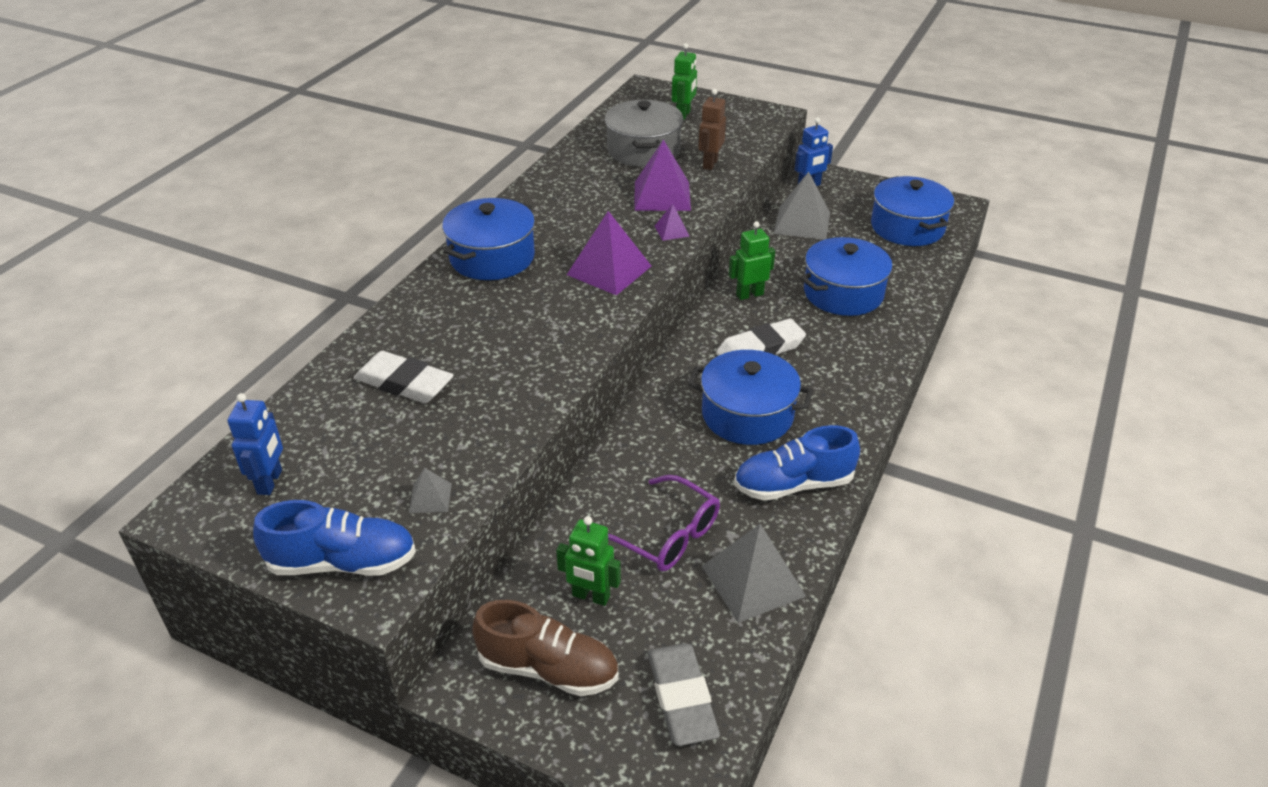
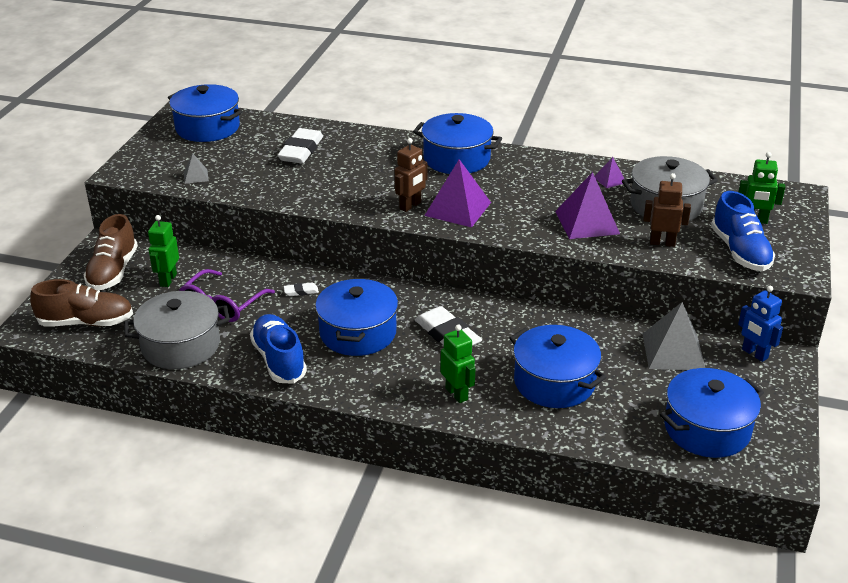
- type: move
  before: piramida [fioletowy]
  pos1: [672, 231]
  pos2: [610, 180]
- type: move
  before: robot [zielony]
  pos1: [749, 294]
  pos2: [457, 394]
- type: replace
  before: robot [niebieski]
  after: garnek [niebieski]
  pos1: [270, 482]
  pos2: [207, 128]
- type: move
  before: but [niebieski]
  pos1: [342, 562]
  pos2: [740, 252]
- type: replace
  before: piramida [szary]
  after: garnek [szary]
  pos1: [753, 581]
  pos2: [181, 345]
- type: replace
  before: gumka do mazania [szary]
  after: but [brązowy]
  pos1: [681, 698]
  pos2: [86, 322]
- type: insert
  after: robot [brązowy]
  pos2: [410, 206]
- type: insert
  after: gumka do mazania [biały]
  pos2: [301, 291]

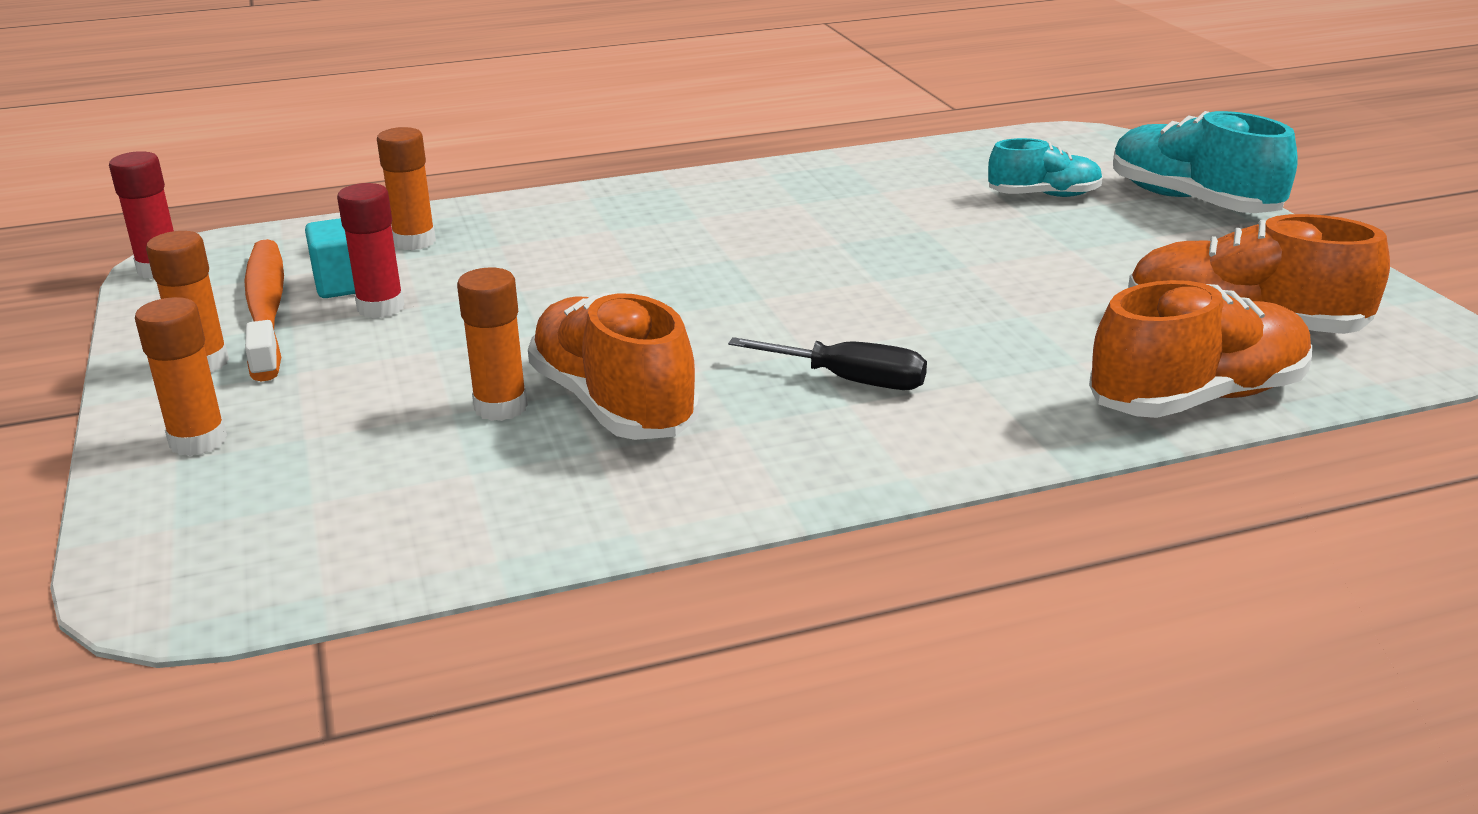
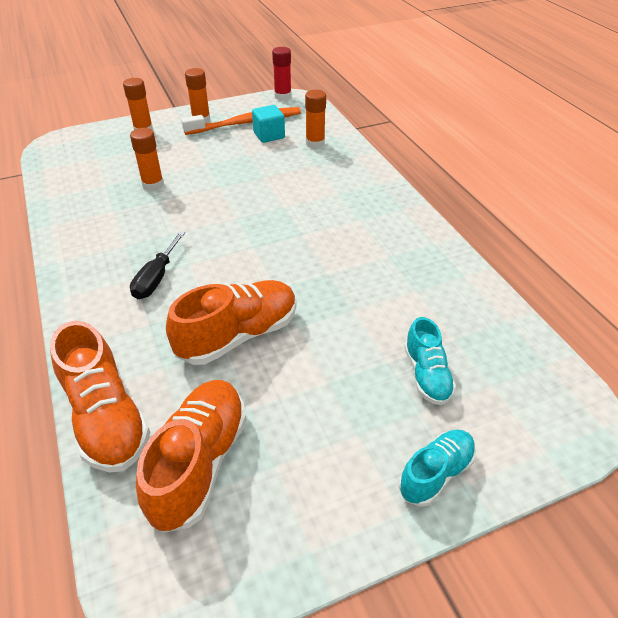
- type: resize
  before: but [turkusowy]
  pos1: [1192, 202]
  pos2: [435, 473]
  scale: 0.61
- type: delete
  before: klej w sztyfcie [czerwony]
  pos1: [381, 308]
- type: move
  before: but [pomarańczowy]
  pos1: [613, 404]
  pos2: [238, 335]

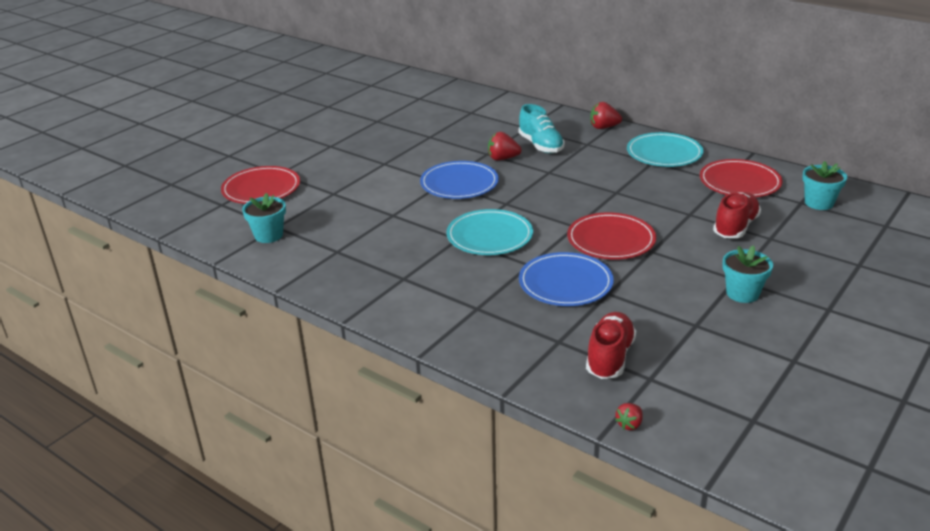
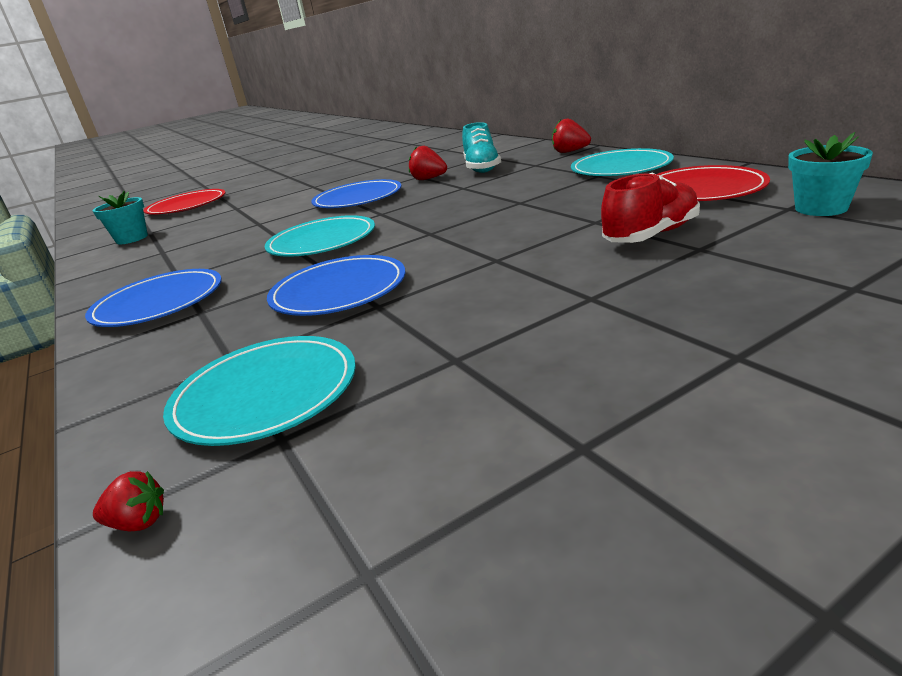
- type: delete
  before: talerz [czerwony]
  pos1: [611, 240]
- type: delete
  before: doniczka [turkusowy]
  pos1: [742, 293]
- type: replace
  before: but [czerwony]
  after: talerz [turkusowy]
  pos1: [609, 357]
  pos2: [266, 394]
- type: rotate
  before: truskawka [czerwony]
  pos1: [629, 424]
  pos2: [139, 522]
  turn: -150
- type: insert
  after: talerz [niebieski]
  pos2: [159, 303]

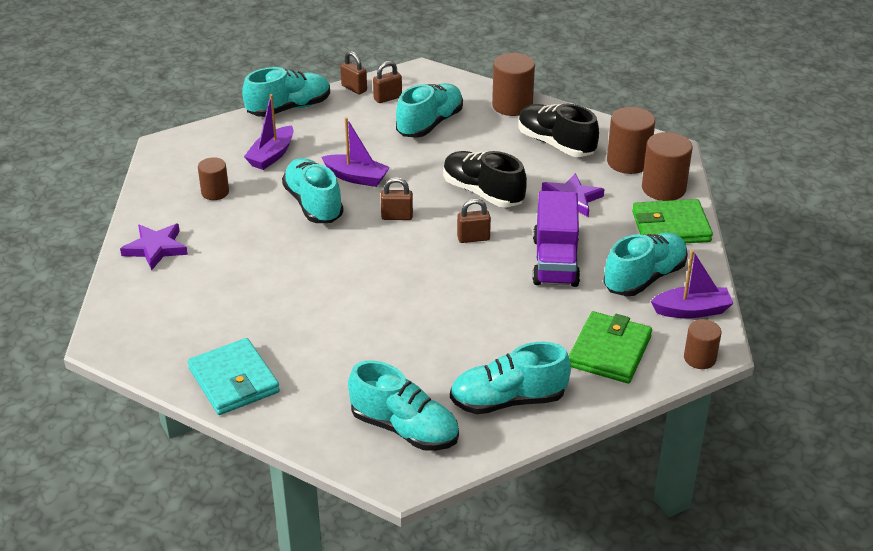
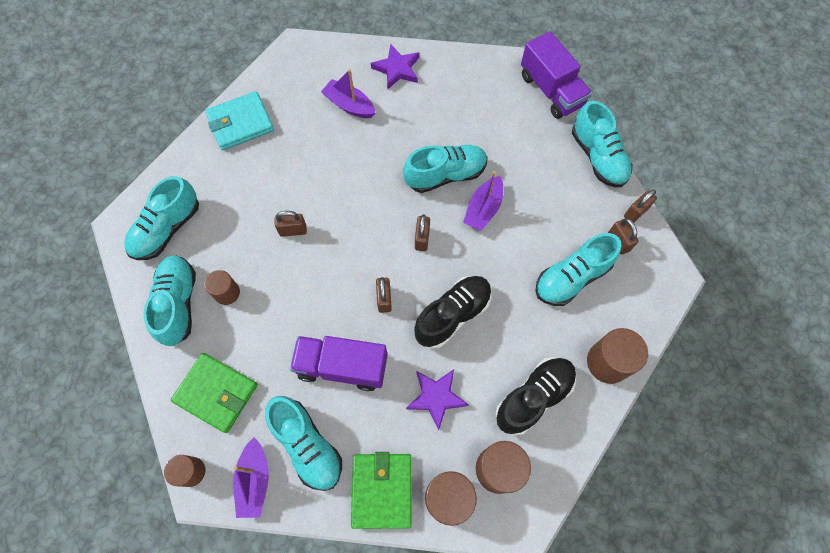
- type: rotate
  before: but [turkusowy]
  pos1: [430, 124]
  pos2: [571, 277]
  turn: 105
- type: move
  before: łódka [fioletowy]
  pos1: [271, 155]
  pos2: [349, 105]
- type: move
  before: walec [brązowy]
  pos1: [215, 192]
  pos2: [227, 293]
- type: insert
  after: ciężarówka [fioletowy]
  pos2: [551, 90]
- type: insert
  after: kłódka [brązowy]
  pos2: [293, 230]

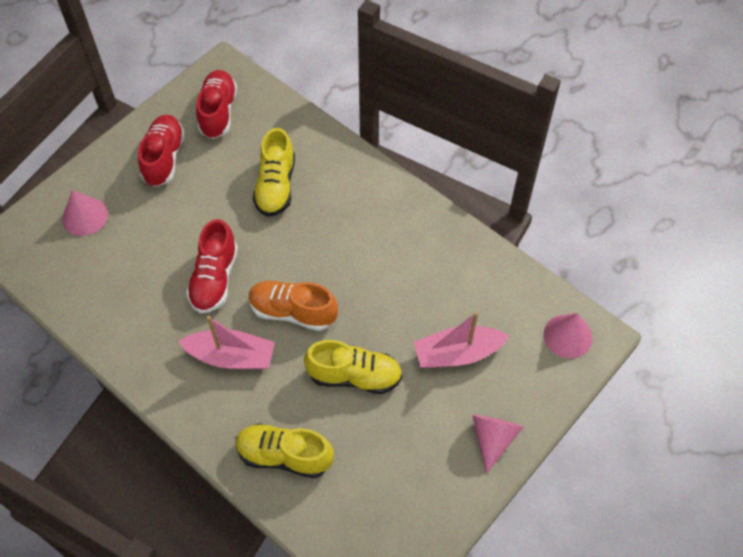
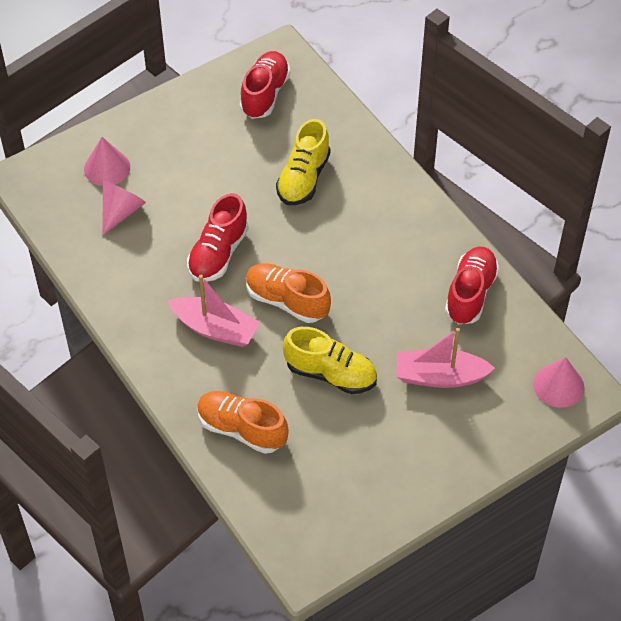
- type: move
  before: but [czerwony]
  pos1: [164, 158]
  pos2: [470, 294]
- type: move
  before: stożek [różowy]
  pos1: [493, 438]
  pos2: [121, 212]
- type: recolor
  before: but [żółty]
  after: but [pomarańczowy]
  pos1: [284, 455]
  pos2: [241, 429]

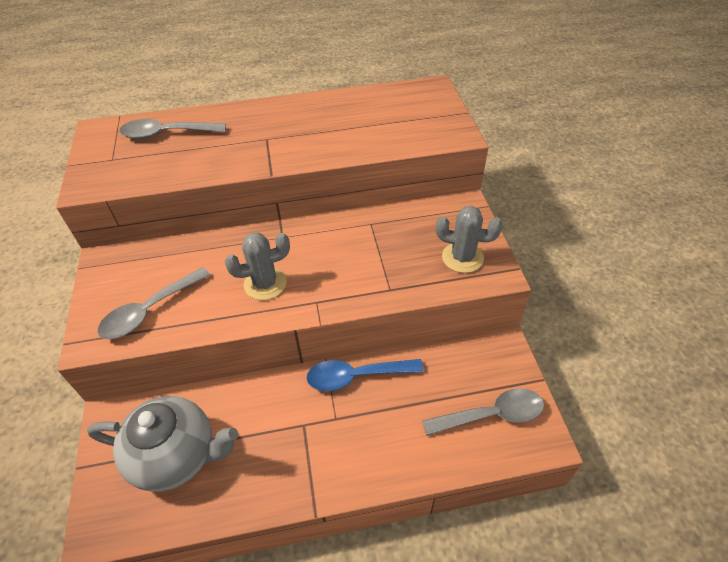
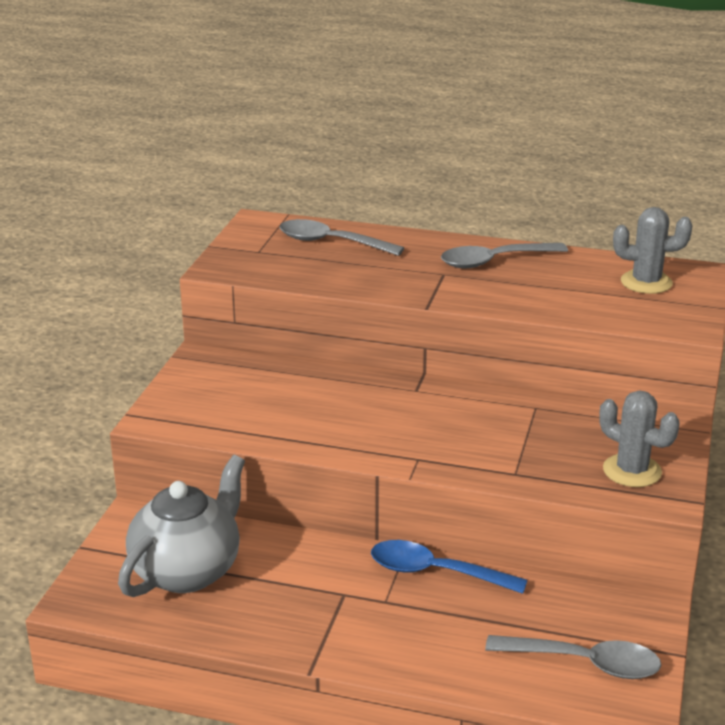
- type: move
  before: kaktus [szary]
  pos1: [265, 283]
  pos2: [646, 282]
- type: move
  before: łyżka [szary]
  pos1: [150, 310]
  pos2: [494, 261]
- type: rotate
  before: imbryk [szary]
  pos1: [176, 455]
  pos2: [187, 571]
  turn: -90

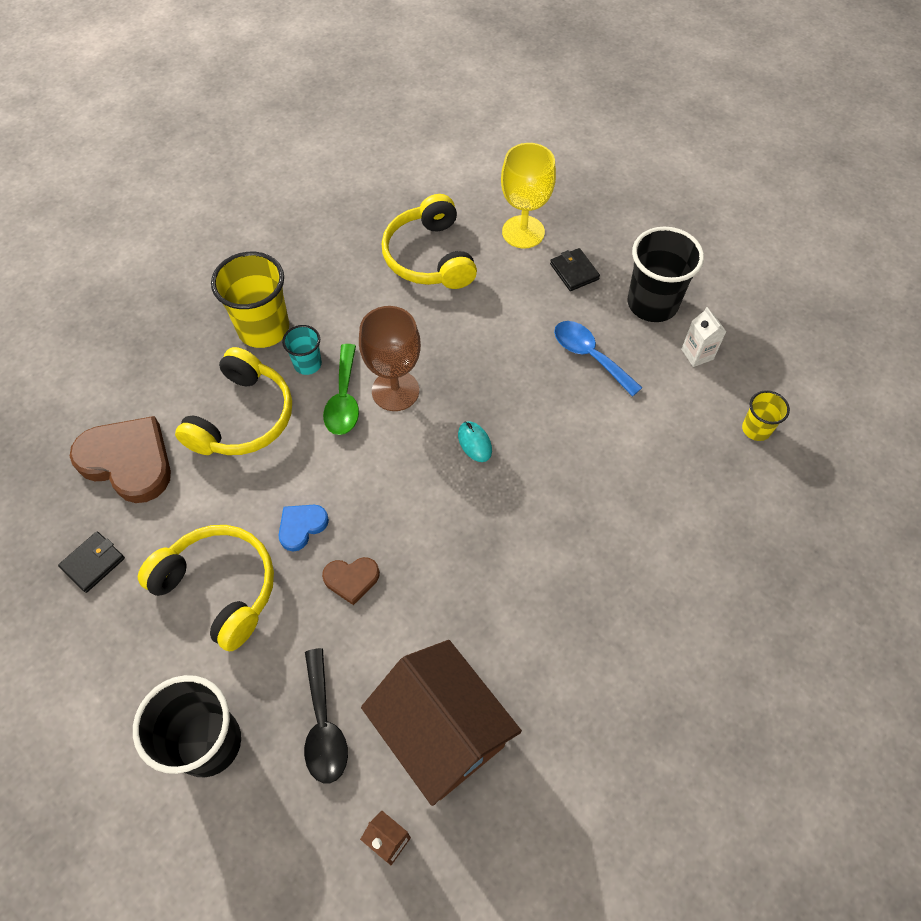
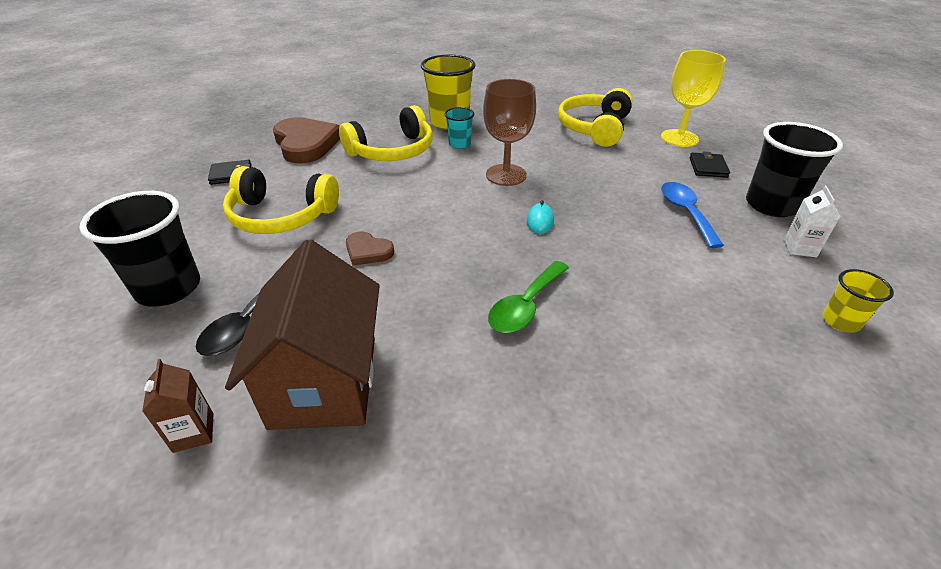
- type: move
  before: łyżka [zielony]
  pos1: [344, 399]
  pos2: [525, 306]
- type: delete
  before: serce [niebieski]
  pos1: [301, 526]
- type: rotate
  before: słuchawki [żółty]
  pos1: [219, 588]
  pos2: [281, 216]
  turn: 120

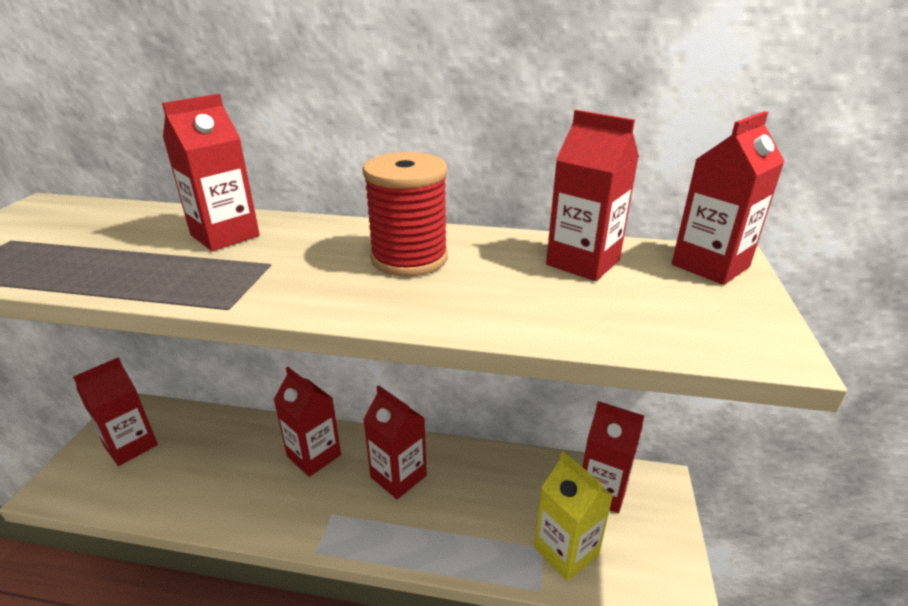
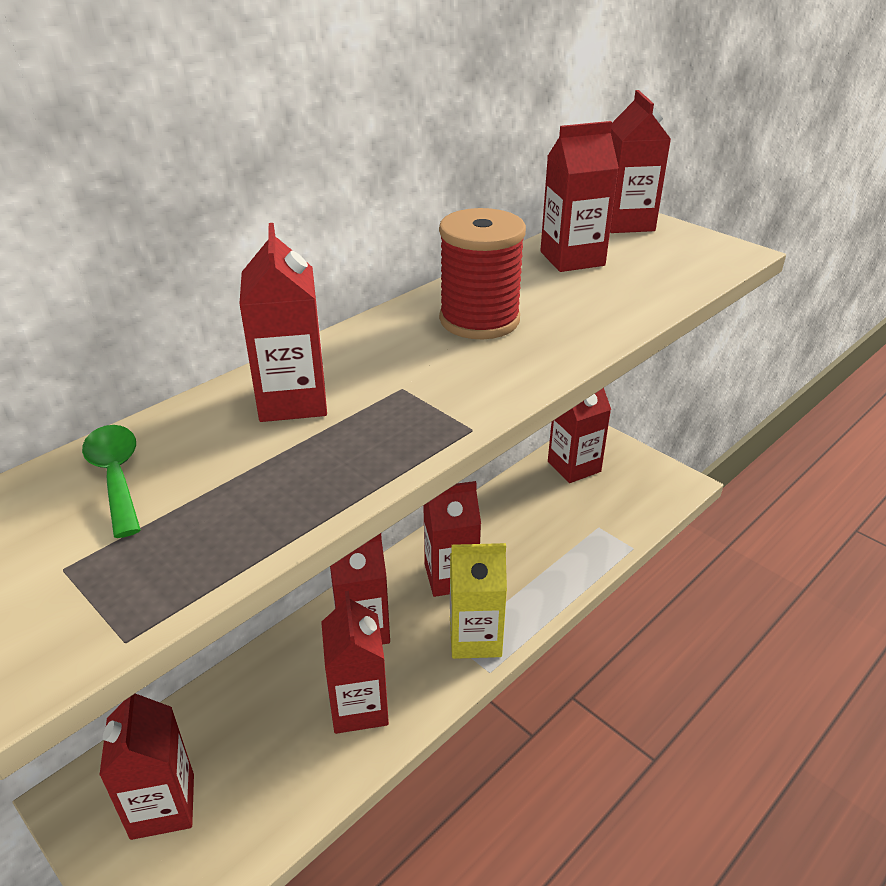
- type: move
  before: karton mleka [żółty]
  pos1: [566, 551]
  pos2: [475, 638]
- type: insert
  after: łyżka [zielony]
  pos2: [116, 476]
- type: insert
  after: karton mleka [czerwony]
  pos2: [359, 707]

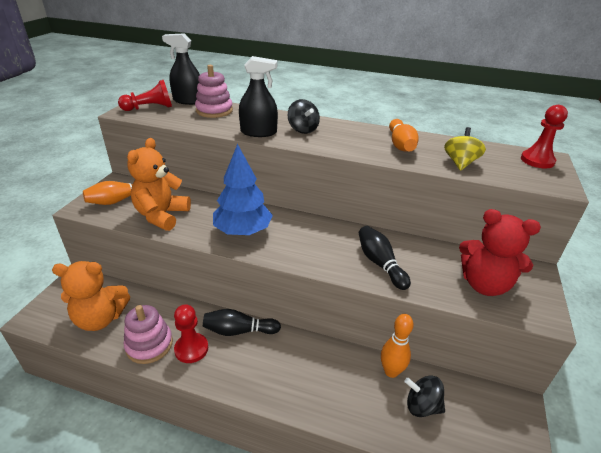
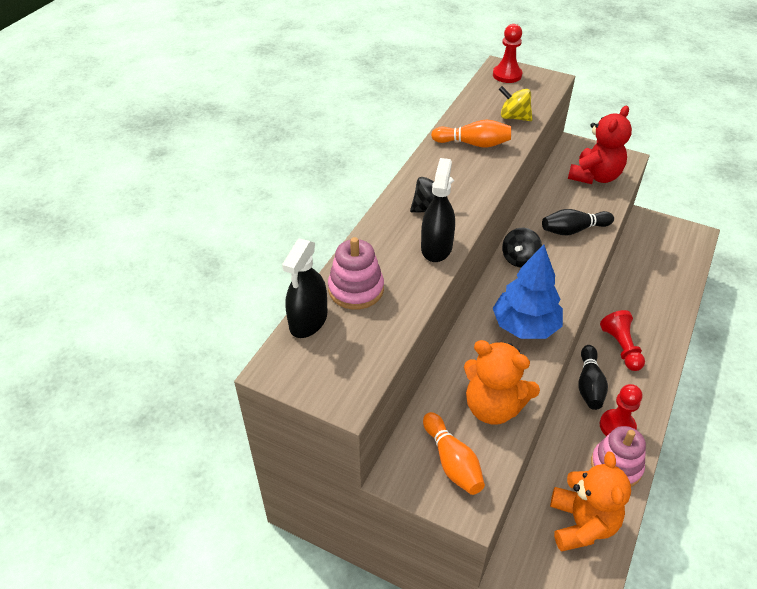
- type: move
  before: pionek [czerwony]
  pos1: [149, 108]
  pos2: [621, 347]
- type: delete
  before: kręgiel [pomarańczowy]
  pos1: [391, 371]
- type: move
  before: bączek [czarny]
  pos1: [422, 406]
  pos2: [519, 259]

